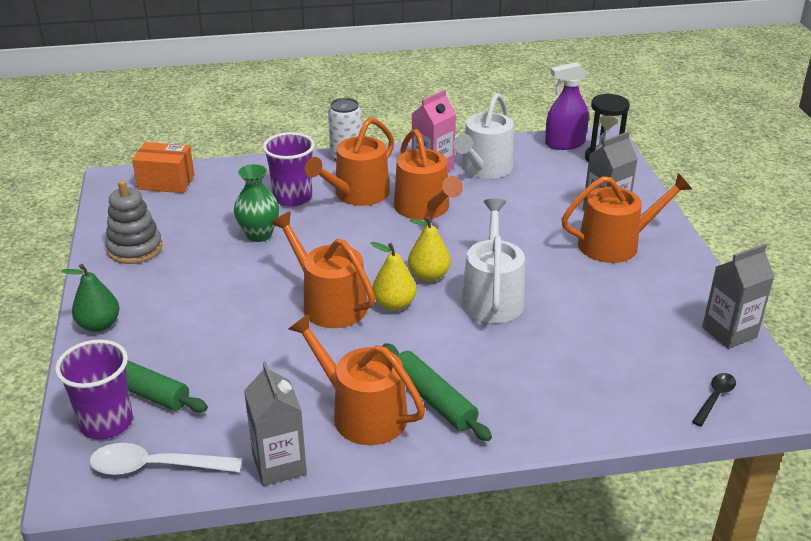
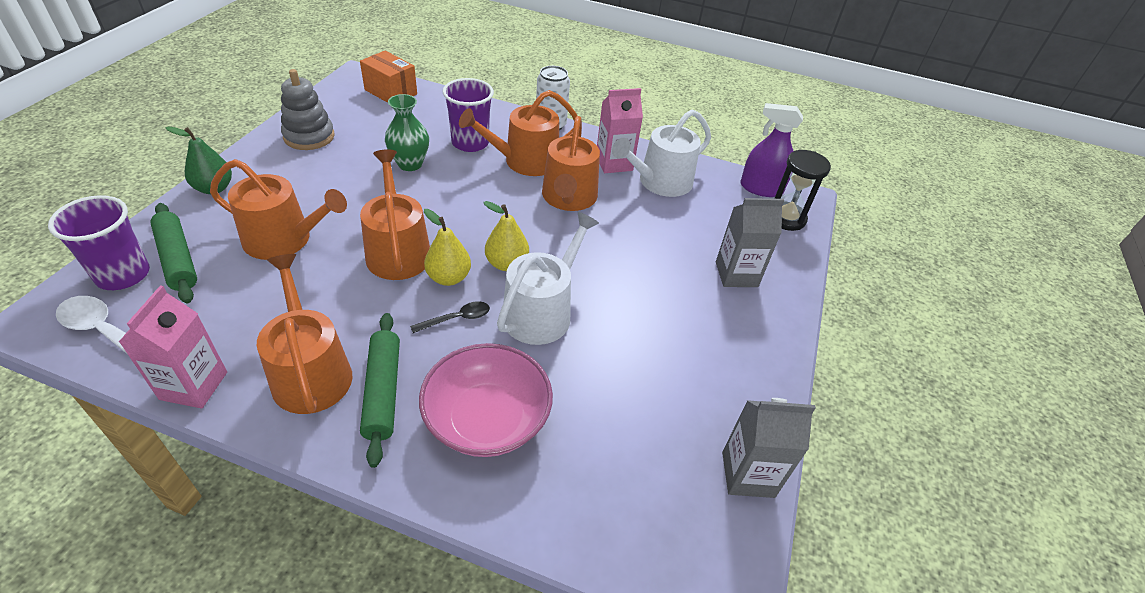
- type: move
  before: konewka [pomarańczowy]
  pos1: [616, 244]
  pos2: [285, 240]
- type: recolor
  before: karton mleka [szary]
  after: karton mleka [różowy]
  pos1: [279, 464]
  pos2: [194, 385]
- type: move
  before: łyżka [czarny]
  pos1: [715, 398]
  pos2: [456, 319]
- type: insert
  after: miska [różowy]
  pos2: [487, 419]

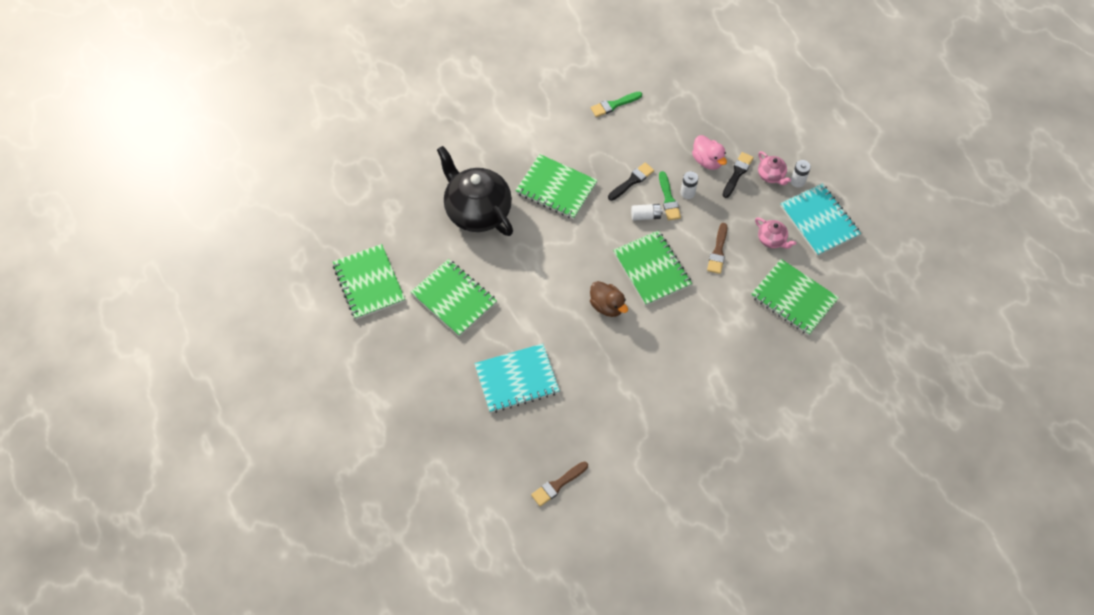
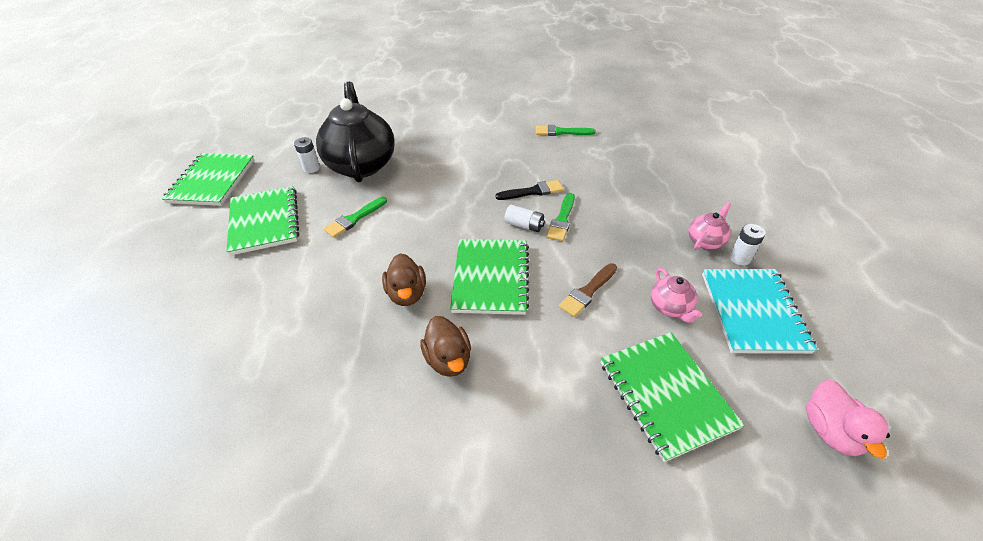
- type: move
  before: kaczka [różowy]
  pos1: [707, 161]
  pos2: [830, 431]
- type: rotate
  before: imbryk [różowy]
  pos1: [771, 176]
  pos2: [705, 241]
  turn: -135
- type: delete
  before: pędzel [czarny]
  pos1: [737, 173]
- type: delete
  before: zeszyt [zielony]
  pos1: [556, 188]
- type: move
  before: bateria [biały]
  pos1: [687, 193]
  pos2: [311, 168]
- type: delete
  before: zeszyt [turkusowy]
  pos1: [517, 379]
- type: delete
  before: pędzel [brązowy]
  pos1: [557, 485]
- type: insert
  after: pędzel [zielony]
  pos2: [354, 219]
- type: insert
  after: kaczka [brązowy]
  pos2: [448, 359]

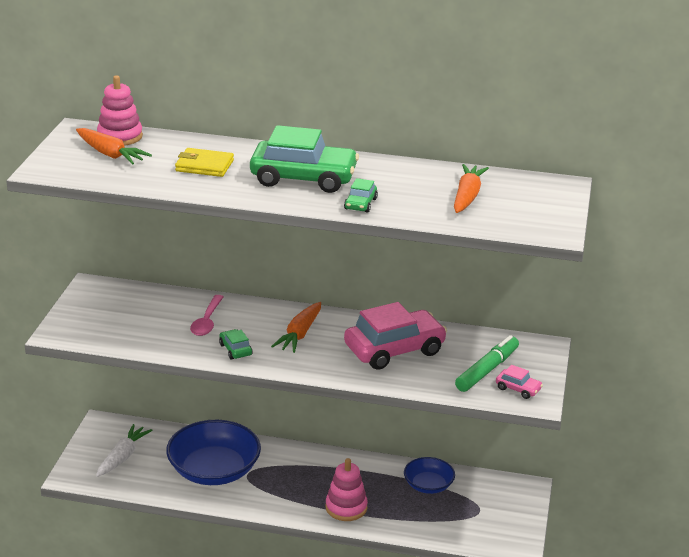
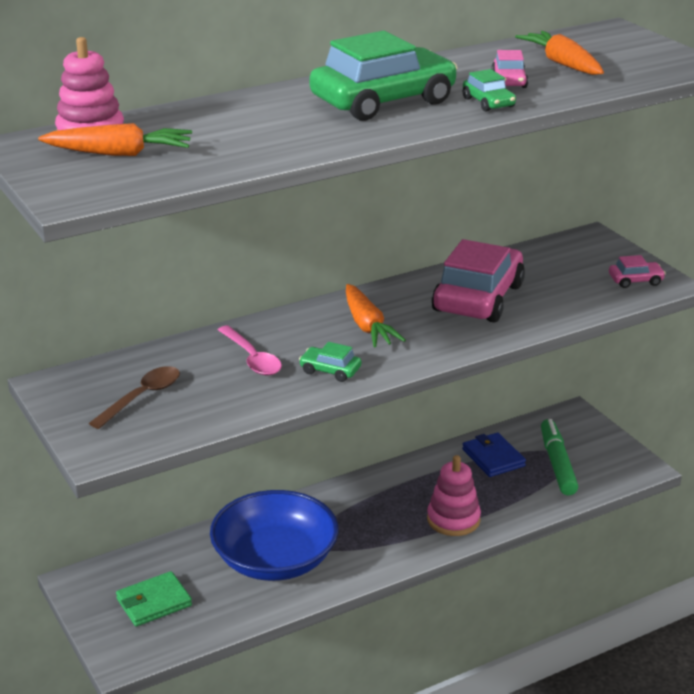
- type: delete
  before: portfel [żółty]
  pos1: [204, 166]
- type: move
  before: flamaster [zielony]
  pos1: [487, 370]
  pos2: [557, 464]
- type: replace
  before: marchewka [biały]
  after: portfel [zielony]
  pos1: [123, 456]
  pos2: [154, 602]
- type: replace
  before: miska [niebieski]
  after: portfel [niebieski]
  pos1: [428, 485]
  pos2: [493, 458]
- type: insert
  after: samochód [różowy]
  pos2: [509, 81]
- type: insert
  after: łyżka [brązowy]
  pos2: [142, 397]

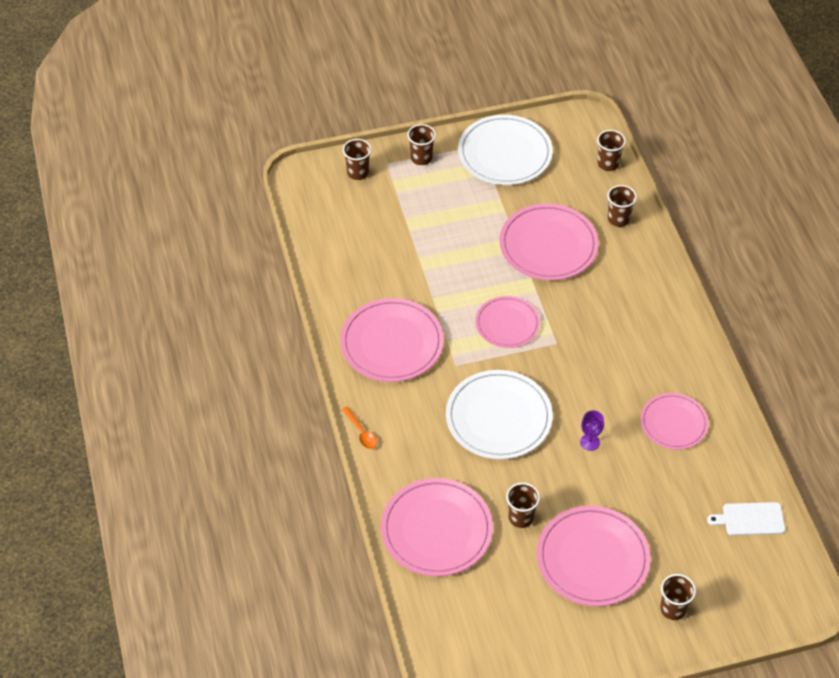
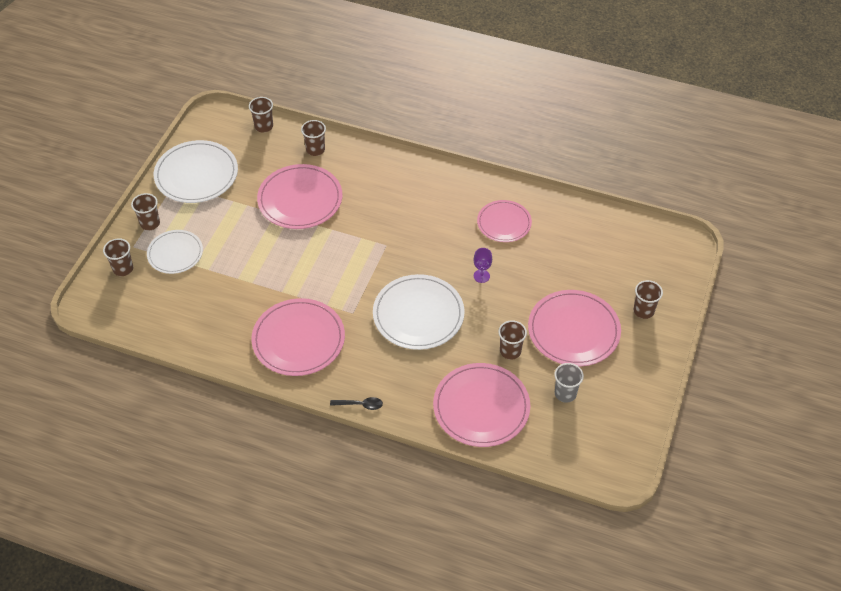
- type: delete
  before: talerz [różowy]
  pos1: [507, 324]
- type: recolor
  before: łyżka [pomarańczowy]
  after: łyżka [czarny]
  pos1: [361, 432]
  pos2: [360, 405]
- type: delete
  before: deska do krojenia [biały]
  pos1: [750, 519]
- type: insert
  after: talerz [biały]
  pos2: [175, 253]
- type: insert
  after: szklanka [szary]
  pos2: [565, 393]

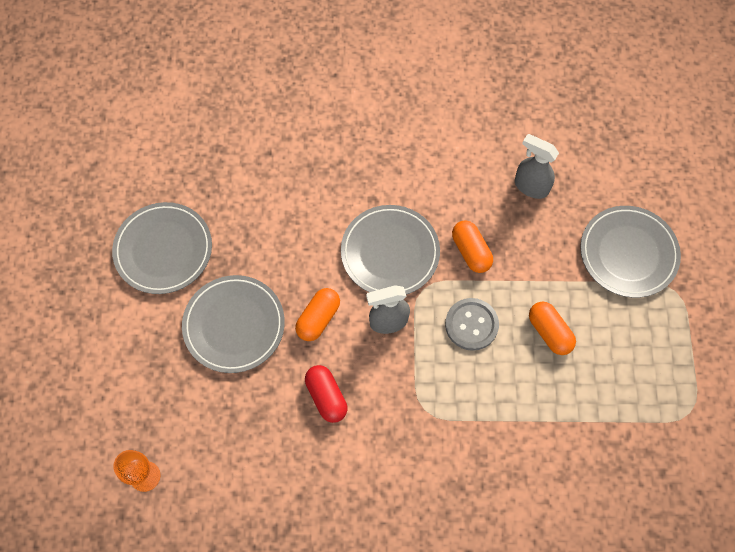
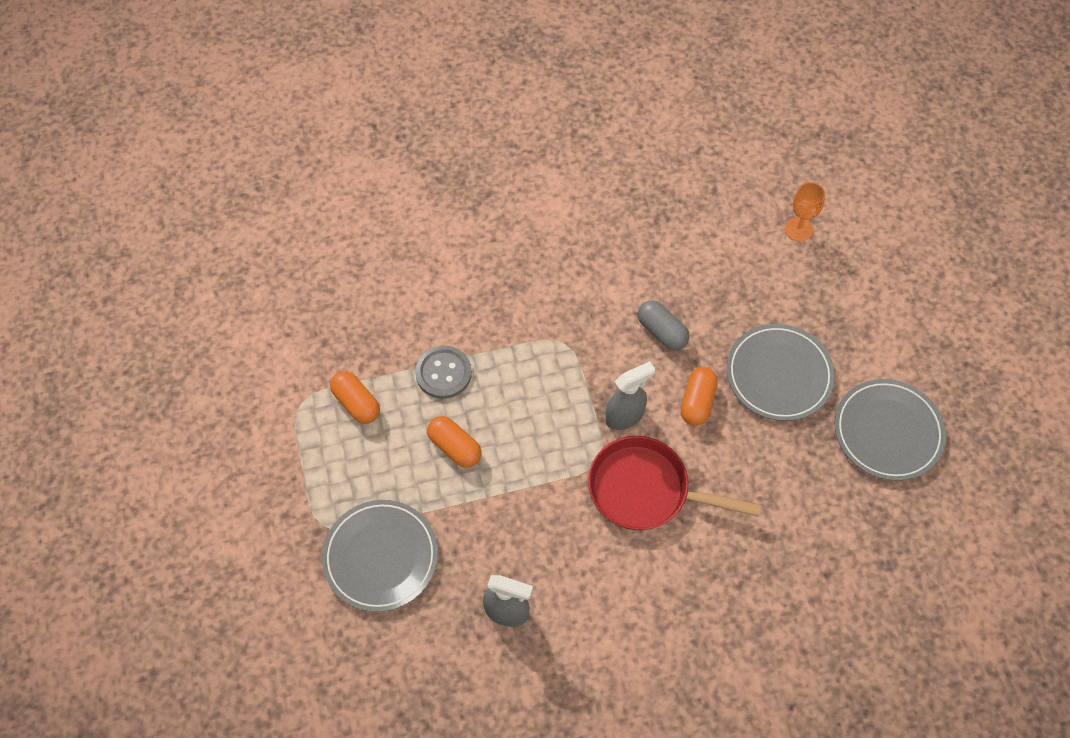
- type: replace
  before: talerz [szary]
  after: patelnia [czerwony]
  pos1: [390, 252]
  pos2: [646, 490]
- type: move
  before: kapsułka [pomarańczowy]
  pos1: [471, 251]
  pos2: [356, 403]
- type: move
  before: guzik [szary]
  pos1: [471, 325]
  pos2: [443, 373]
- type: recolor
  before: kapsułka [czerwony]
  after: kapsułka [szary]
  pos1: [326, 397]
  pos2: [662, 331]

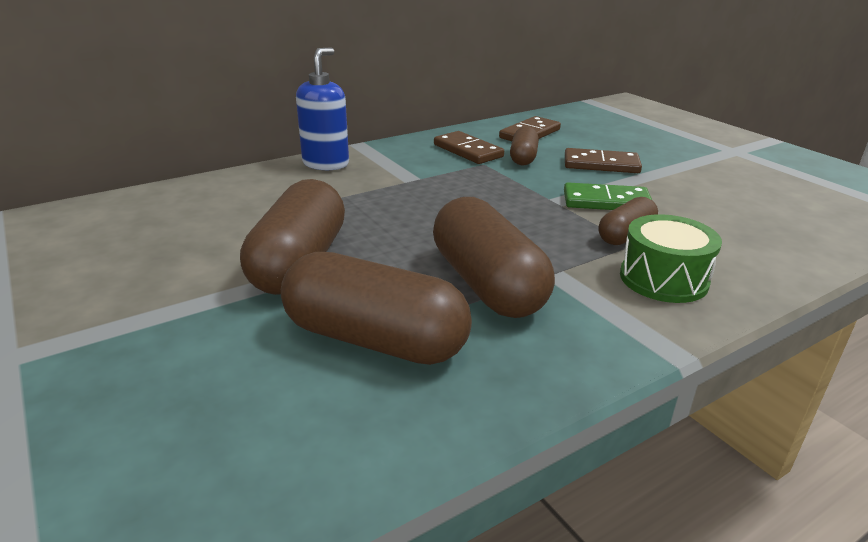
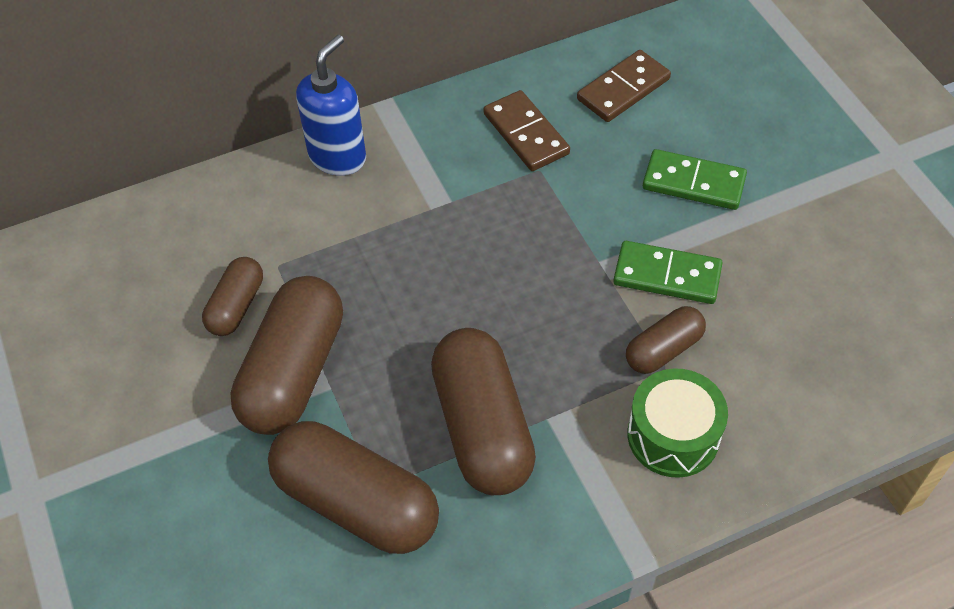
- type: move
  before: kapsułka [brązowy]
  pos1: [523, 158]
  pos2: [236, 306]
- type: recolor
  before: kostka domina [brązowy]
  after: kostka domina [zielony]
  pos1: [601, 164]
  pos2: [693, 183]

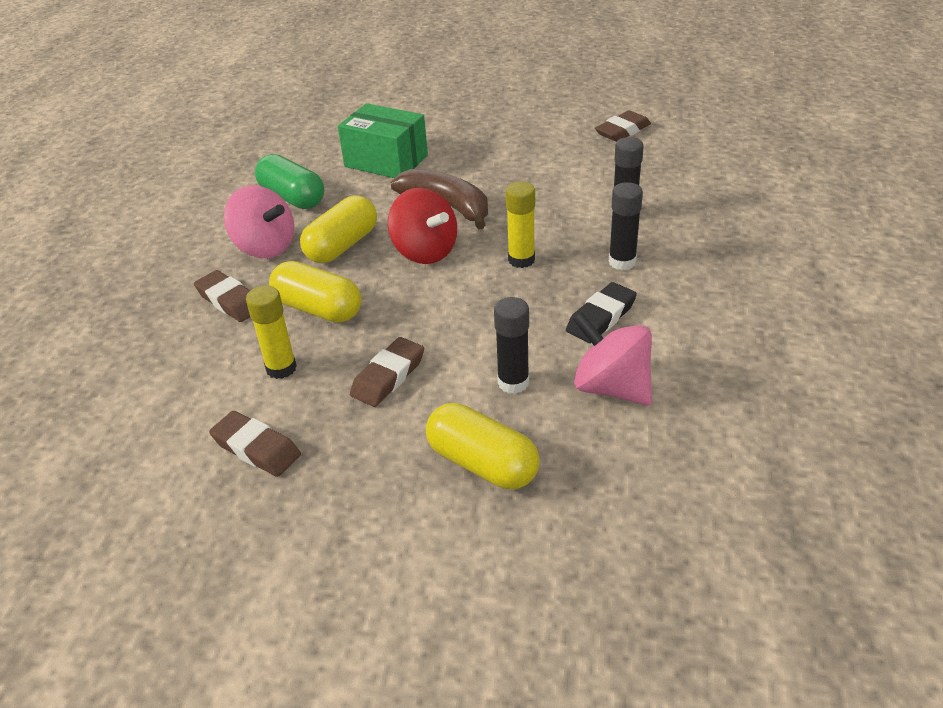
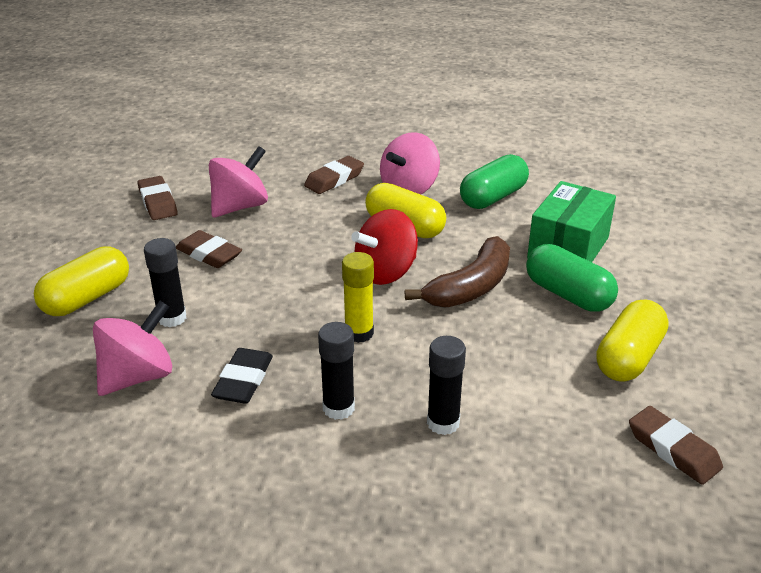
- type: move
  before: kapsułka [żółty]
  pos1: [318, 309]
  pos2: [629, 357]
- type: rotate
  before: gumka do mazania [czarny]
  pos1: [601, 317]
  pos2: [243, 380]
  turn: 60
- type: replace
  before: klej w sztyfcie [żółty]
  after: bączek [różowy]
  pos1: [281, 368]
  pos2: [240, 206]
- type: rotate
  before: gumka do mazania [brązowy]
  pos1: [256, 448]
  pos2: [158, 202]
  turn: -60
- type: insert
  after: kapsułka [zielony]
  pos2: [568, 295]

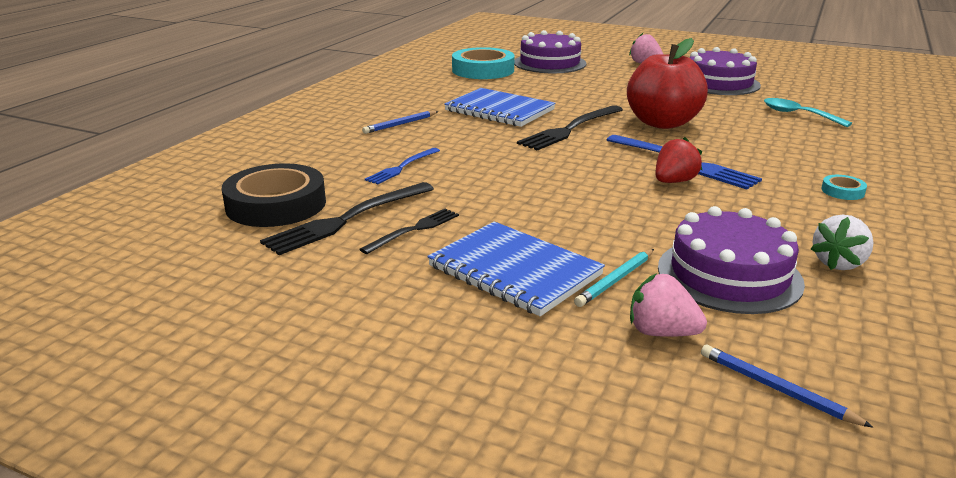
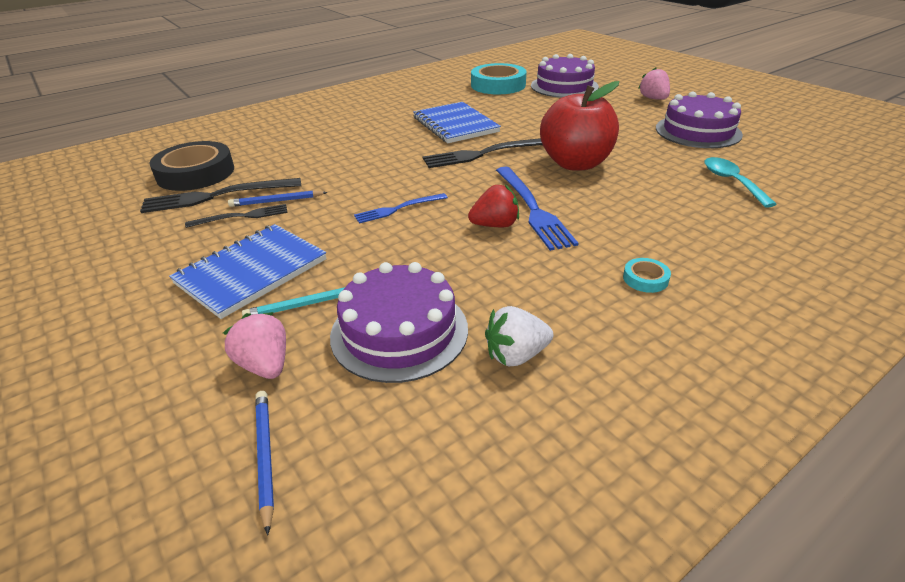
- type: move
  before: ołówek [niebieski]
  pos1: [400, 124]
  pos2: [276, 201]
- type: move
  before: widelec [niebieski]
  pos1: [402, 167]
  pos2: [398, 209]
- type: rotate
  before: zeszyt [niebieski]
  pos1: [514, 271]
  pos2: [251, 271]
  turn: 60

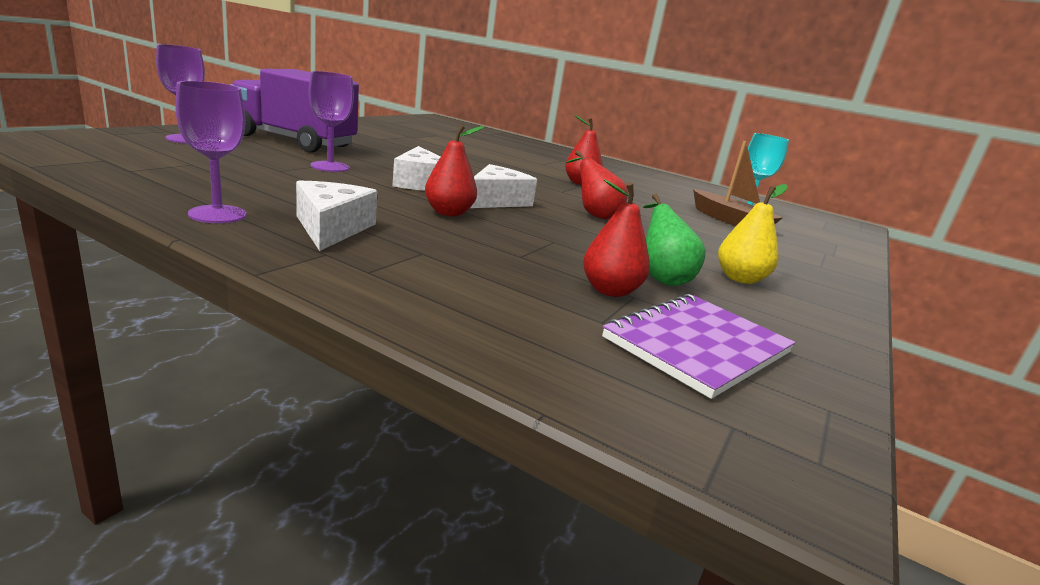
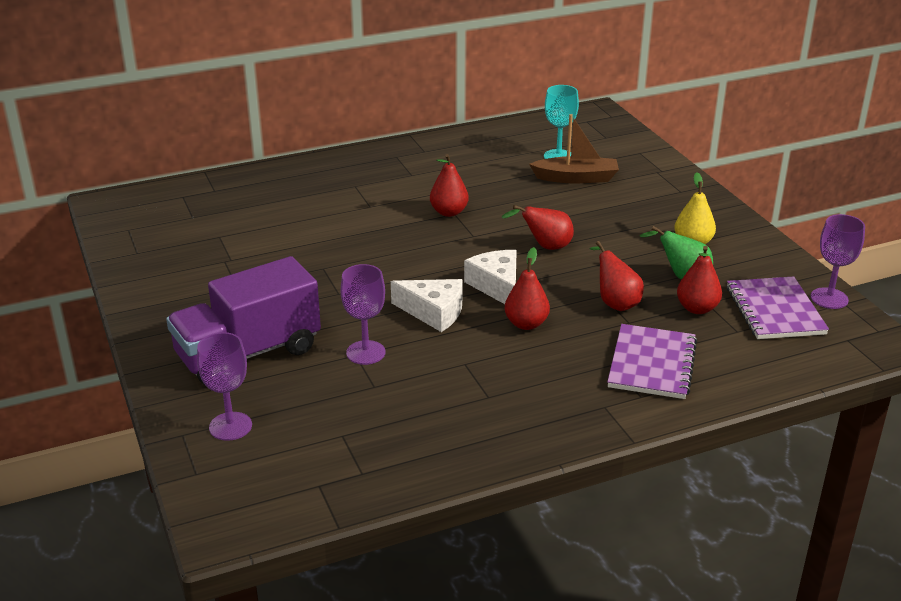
- type: move
  before: kielich [fioletowy]
  pos1: [217, 214]
  pos2: [829, 298]
- type: delete
  before: ser [biały]
  pos1: [331, 228]
- type: insert
  after: gruszka [czerwony]
  pos2: [615, 303]
- type: insert
  after: zeszyt [fioletowy]
  pos2: [652, 364]

